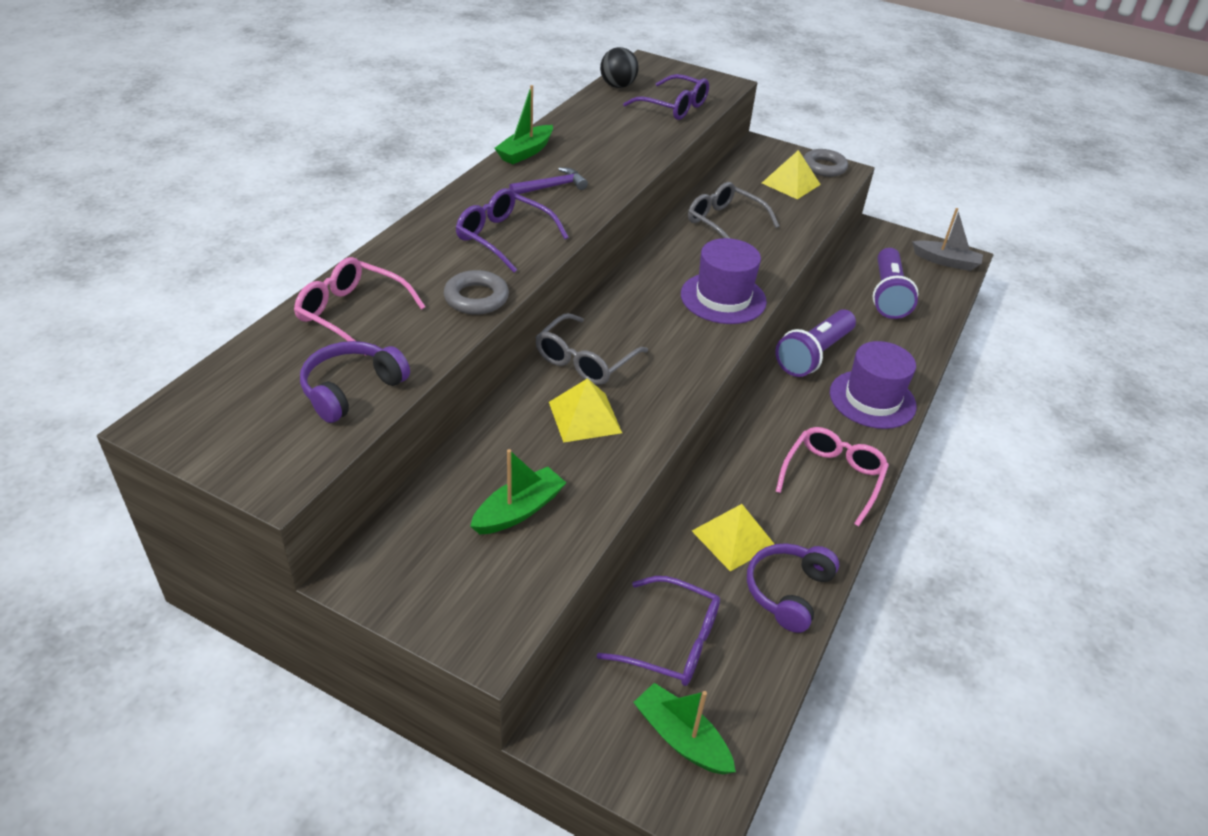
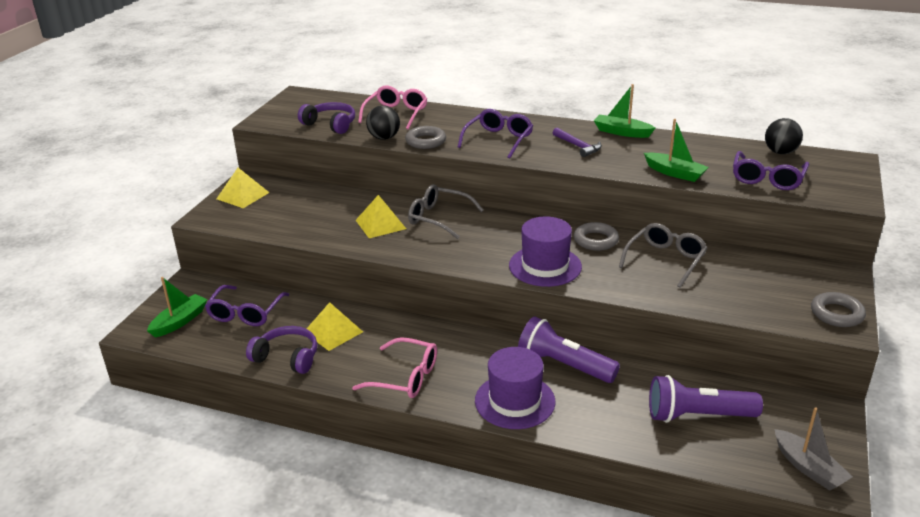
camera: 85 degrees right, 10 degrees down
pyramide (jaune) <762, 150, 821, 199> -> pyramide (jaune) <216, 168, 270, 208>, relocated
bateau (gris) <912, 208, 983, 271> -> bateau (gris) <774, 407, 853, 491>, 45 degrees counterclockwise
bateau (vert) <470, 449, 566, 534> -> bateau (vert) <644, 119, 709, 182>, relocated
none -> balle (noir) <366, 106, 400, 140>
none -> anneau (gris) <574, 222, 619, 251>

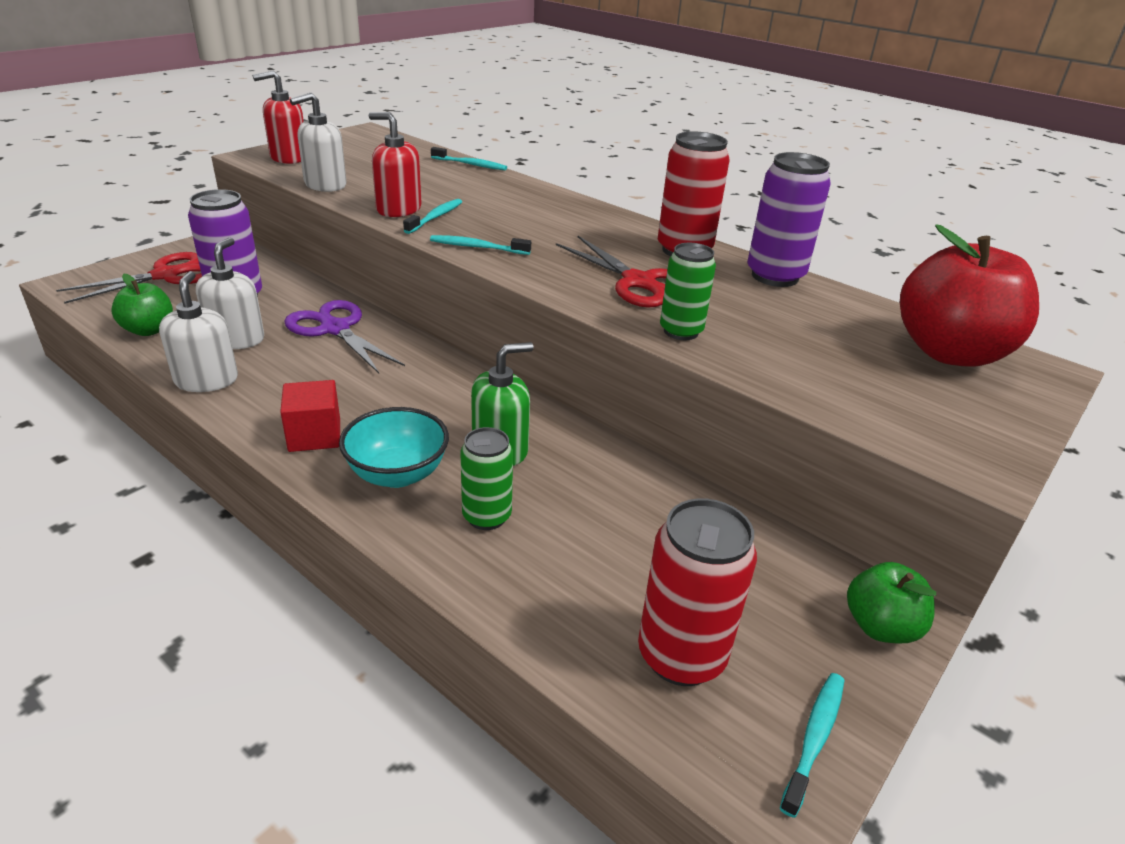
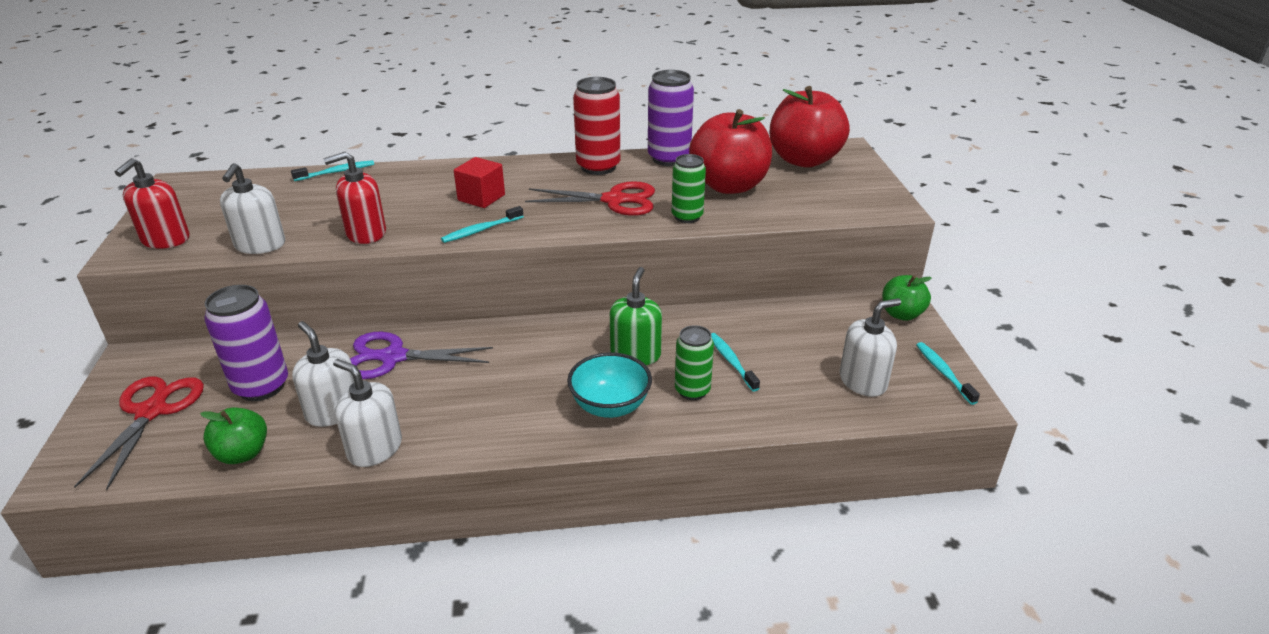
camera: 45 degrees left, 0 degrees up
brosse à dents (turquoise) <403, 199, 462, 234> -> brosse à dents (turquoise) <711, 333, 760, 392>, relocated
cube (rouge) <280, 380, 340, 452> -> cube (rouge) <454, 157, 505, 208>, relocated
canette (rouge) <638, 498, 757, 686> -> distributeur de savon (blanc) <840, 298, 901, 397>
none -> pomme (rouge) <689, 109, 772, 194>

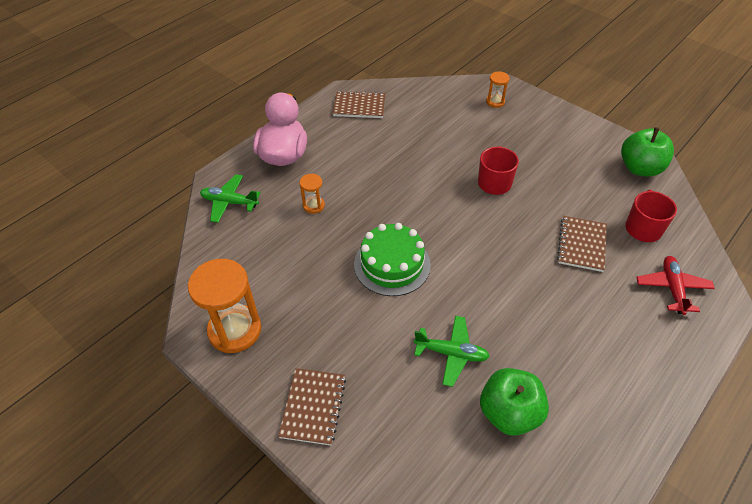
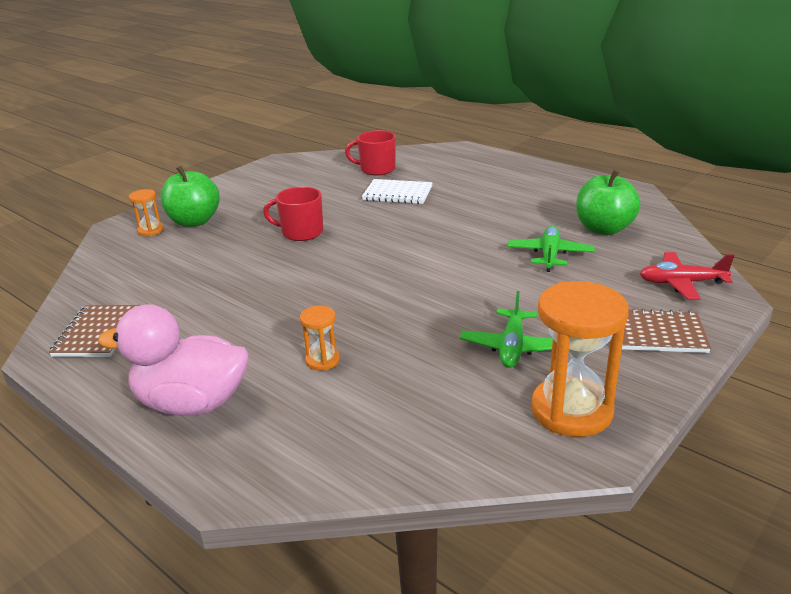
camera: 90 degrees left, 20 degrees down
pomme (vert) <621, 127, 674, 177> -> pomme (vert) <161, 166, 220, 227>, relocated
avion (vert) <200, 174, 261, 223> -> avion (vert) <460, 291, 553, 368>, relocated
carnet (marron) <557, 216, 607, 272> -> carnet (blanc) <362, 179, 433, 204>
gâteau (vert) <354, 223, 431, 296> -> none
avion (rouge) <636, 256, 715, 315> -> avion (rouge) <640, 252, 735, 300>, relocated

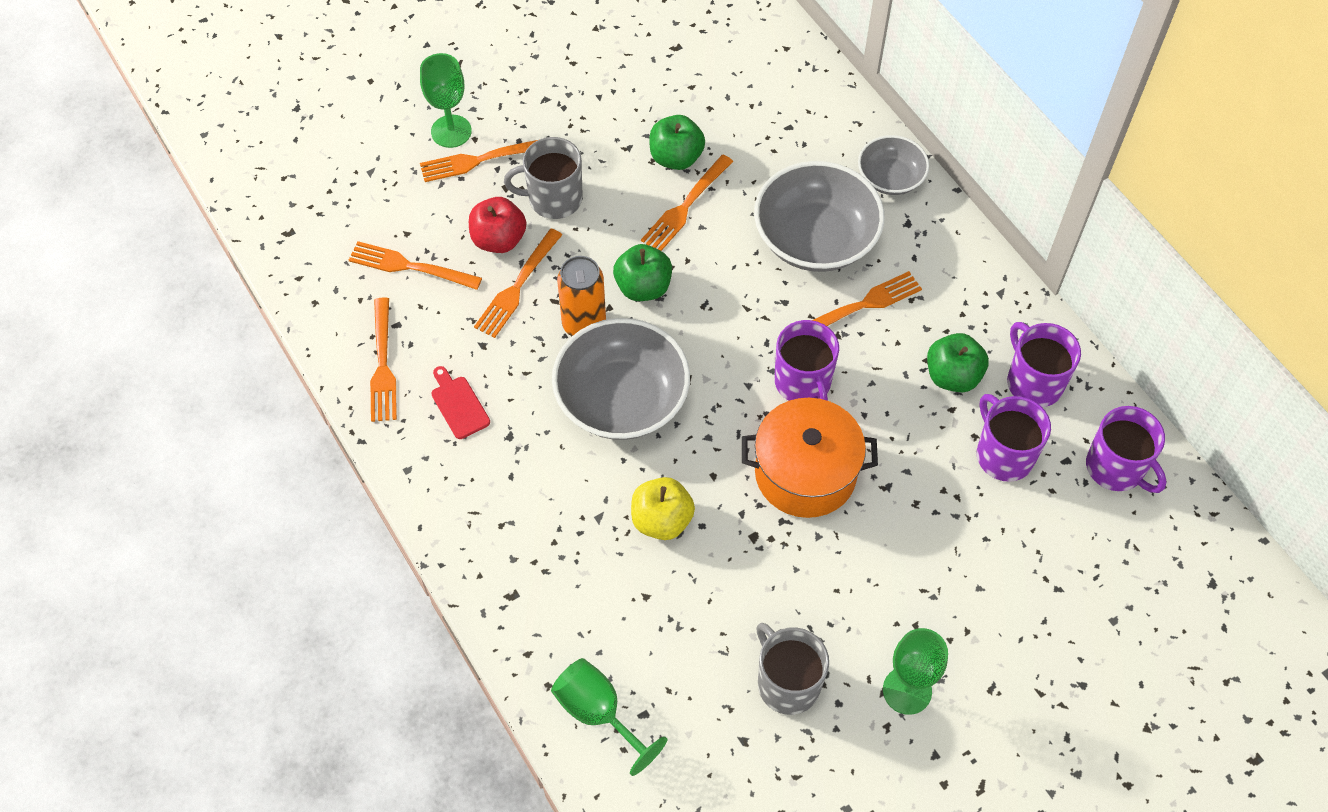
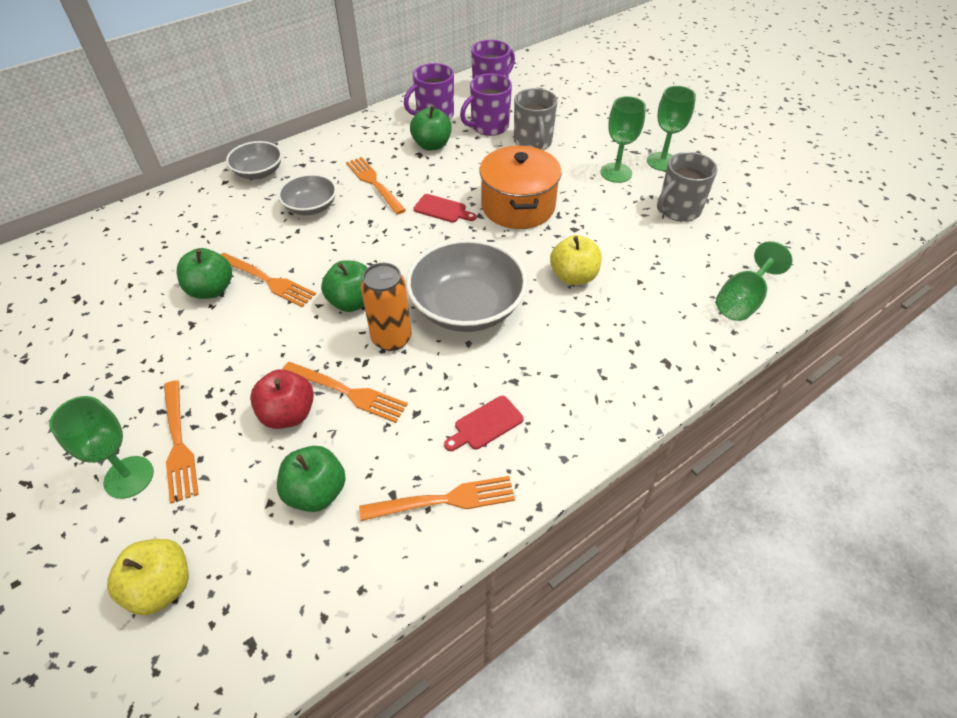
camera: 95 degrees left, 10 degrees down
tasse (gris) <504, 137, 583, 219> -> tasse (gris) <514, 88, 558, 150>, relocated
bol (gris) <754, 161, 885, 272> -> bol (gris) <278, 174, 337, 215>, x0.56
fourchette (orange) <349, 241, 482, 290> -> pomme (vert) <277, 446, 346, 512>
tasse (violet) <774, 320, 839, 401> -> planche à découper (rouge) <414, 194, 477, 223>
none -> verre à pied (vert) <600, 96, 646, 183>
none -> pomme (jaune) <107, 539, 189, 615>

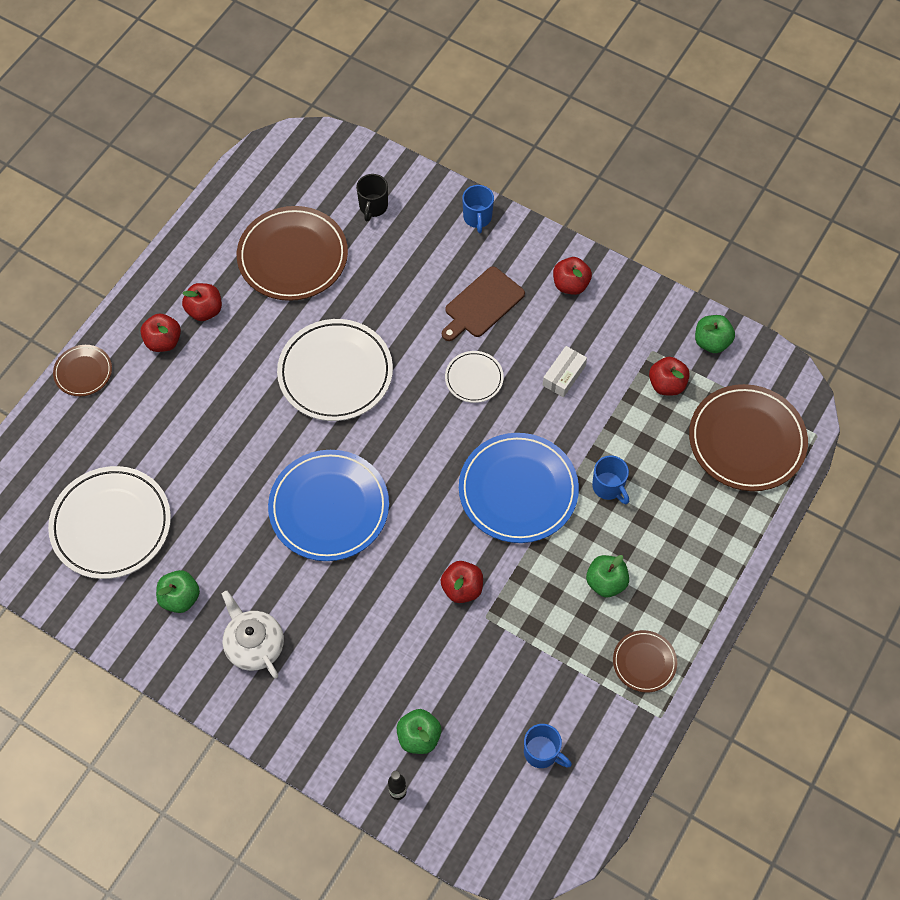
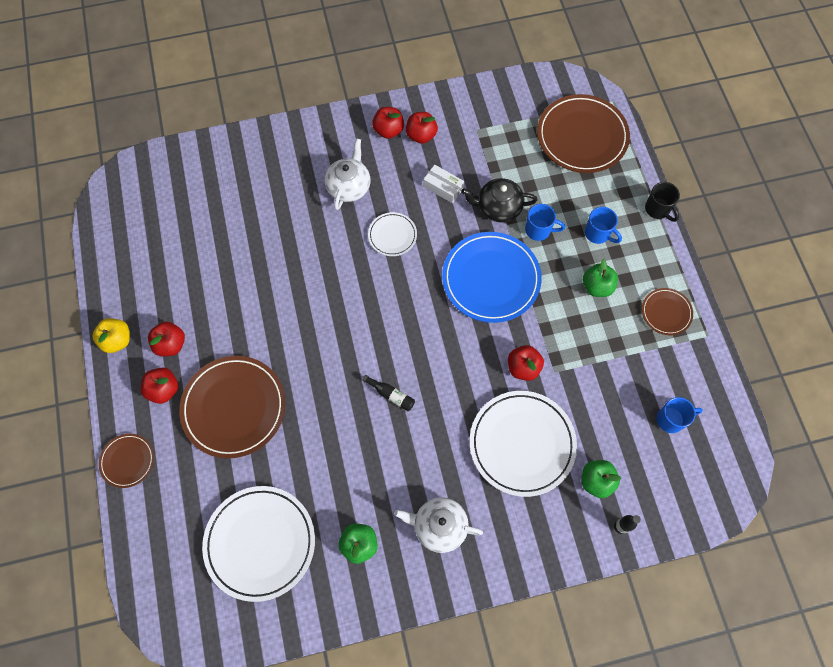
camera: 45 degrees left, 5 degrees up
tasse (noir) <356, 174, 388, 222> -> tasse (noir) <645, 182, 680, 222>, relocated
tasse (bleu) <462, 185, 494, 233> -> tasse (bleu) <585, 207, 622, 244>, relocated
assiette (marron) <237, 206, 348, 301> -> assiette (marron) <179, 356, 285, 458>, relocated
planche à découper (marron) <442, 266, 525, 341> -> théière (blanc) <325, 138, 370, 210>
pomme (vert) <695, 315, 735, 353> -> none
assiette (blanc) <277, 319, 393, 421> -> assiette (blanc) <470, 391, 577, 497>, relocated
boîte (blanc) <543, 346, 587, 397> -> boîte (blanc) <423, 165, 464, 203>, 45 degrees counterclockwise
pomme (rouge) <649, 357, 690, 395> -> pomme (rouge) <406, 112, 438, 144>, relocated
assiette (bleu) <268, 450, 389, 561> -> bouteille (noir) <362, 375, 415, 411>
none -> théière (noir) <461, 178, 538, 222>
none -> pomme (jaune) <92, 318, 130, 353>

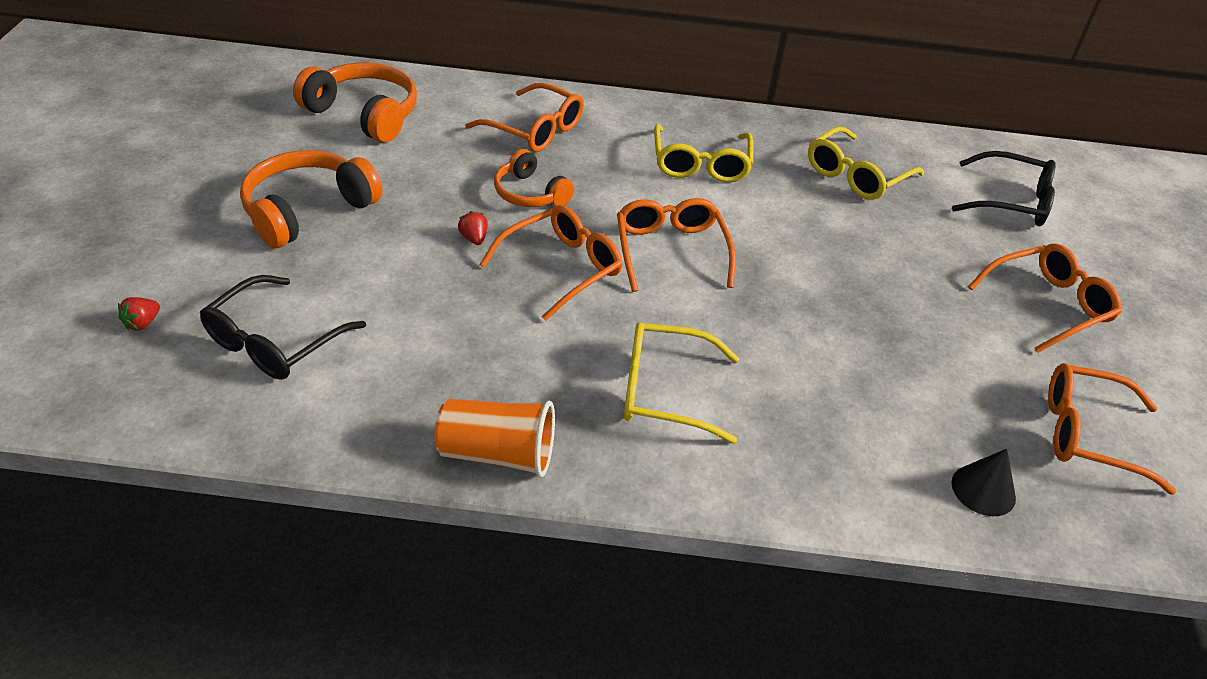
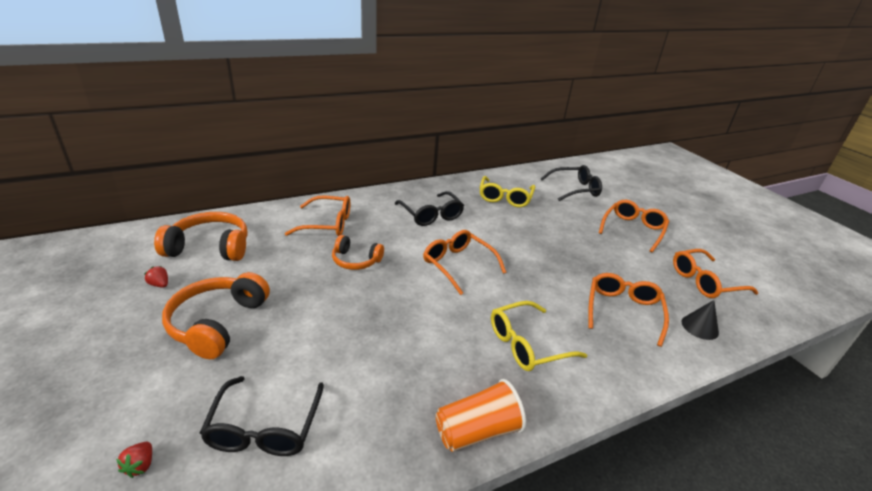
camera: 30 degrees left, 10 degrees down
lunettes (jaune) <654, 124, 754, 182> -> lunettes (noir) <395, 191, 464, 226>
lunettes (orange) <480, 205, 622, 321> -> lunettes (orange) <588, 273, 669, 347>, relocated
fraise (rouge) <458, 211, 488, 245> -> fraise (rouge) <144, 266, 168, 288>, relocated

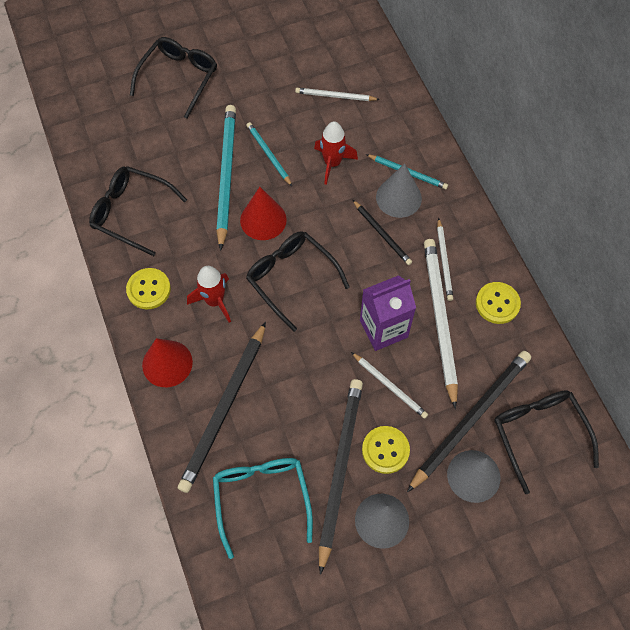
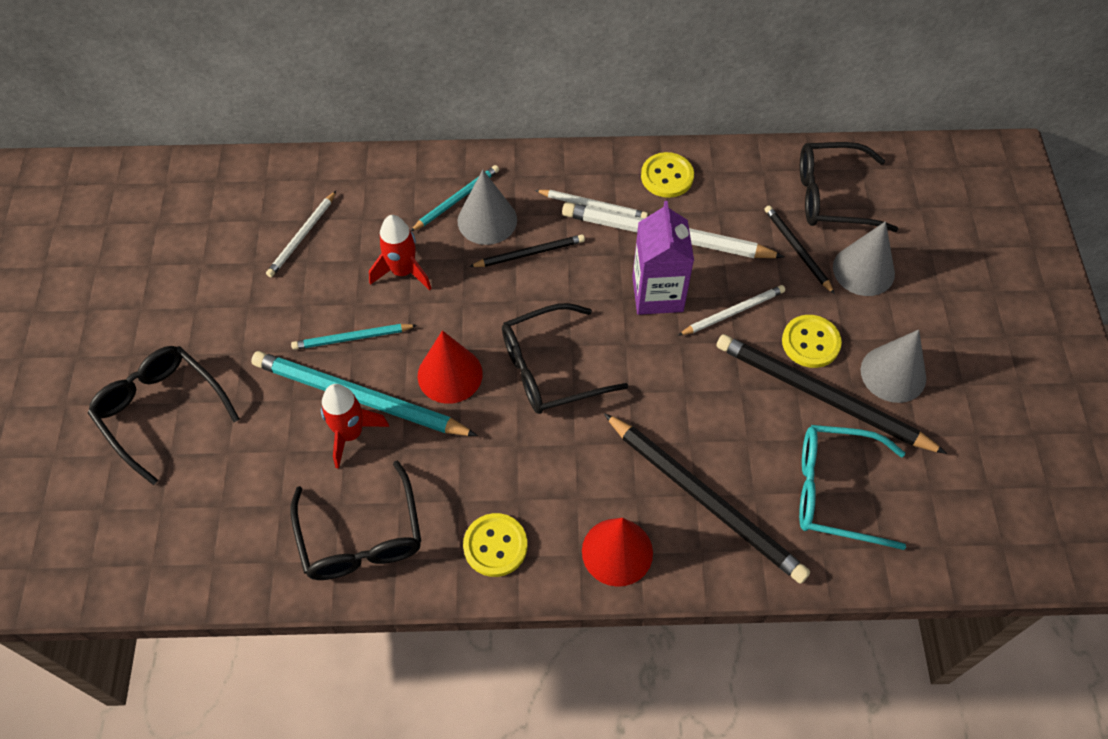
camera: 70 degrees left, 5 degrees down
lunettes (noir) <89, 166, 187, 256> -> lunettes (noir) <291, 461, 421, 580>, 60 degrees counterclockwise
fusée (rouge) <187, 266, 231, 323> -> fusée (rouge) <321, 384, 389, 469>, relocated
crayon (noir) <407, 351, 531, 492> -> crayon (noir) <765, 205, 835, 294>, x0.53

